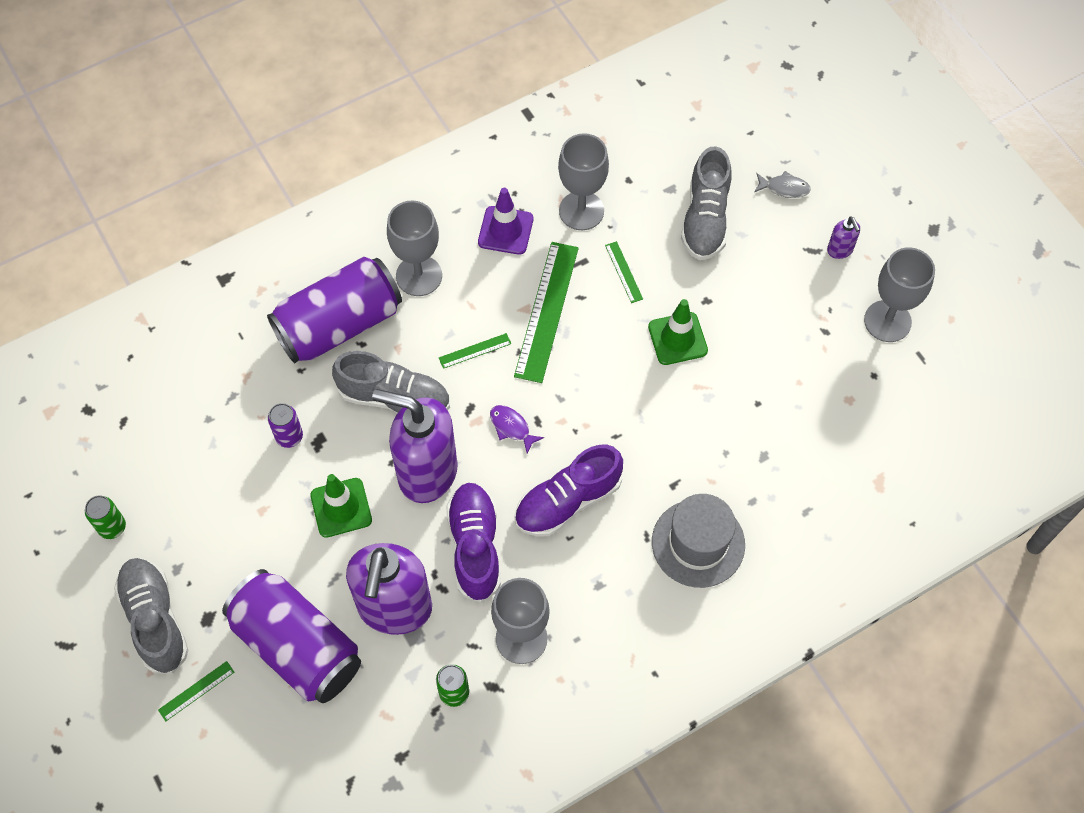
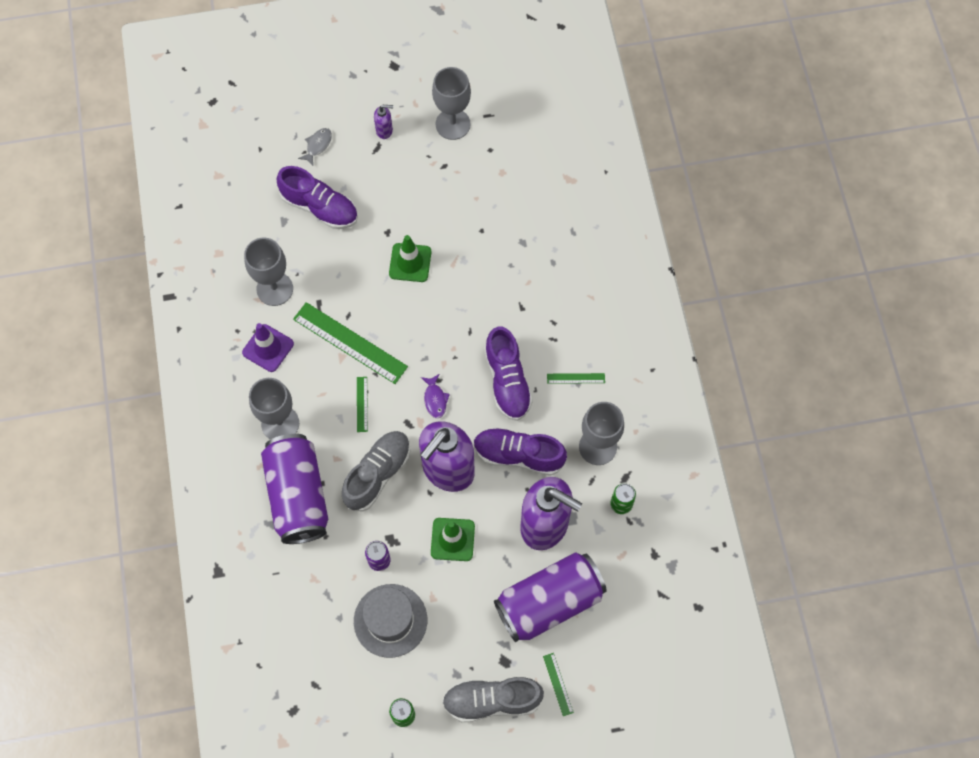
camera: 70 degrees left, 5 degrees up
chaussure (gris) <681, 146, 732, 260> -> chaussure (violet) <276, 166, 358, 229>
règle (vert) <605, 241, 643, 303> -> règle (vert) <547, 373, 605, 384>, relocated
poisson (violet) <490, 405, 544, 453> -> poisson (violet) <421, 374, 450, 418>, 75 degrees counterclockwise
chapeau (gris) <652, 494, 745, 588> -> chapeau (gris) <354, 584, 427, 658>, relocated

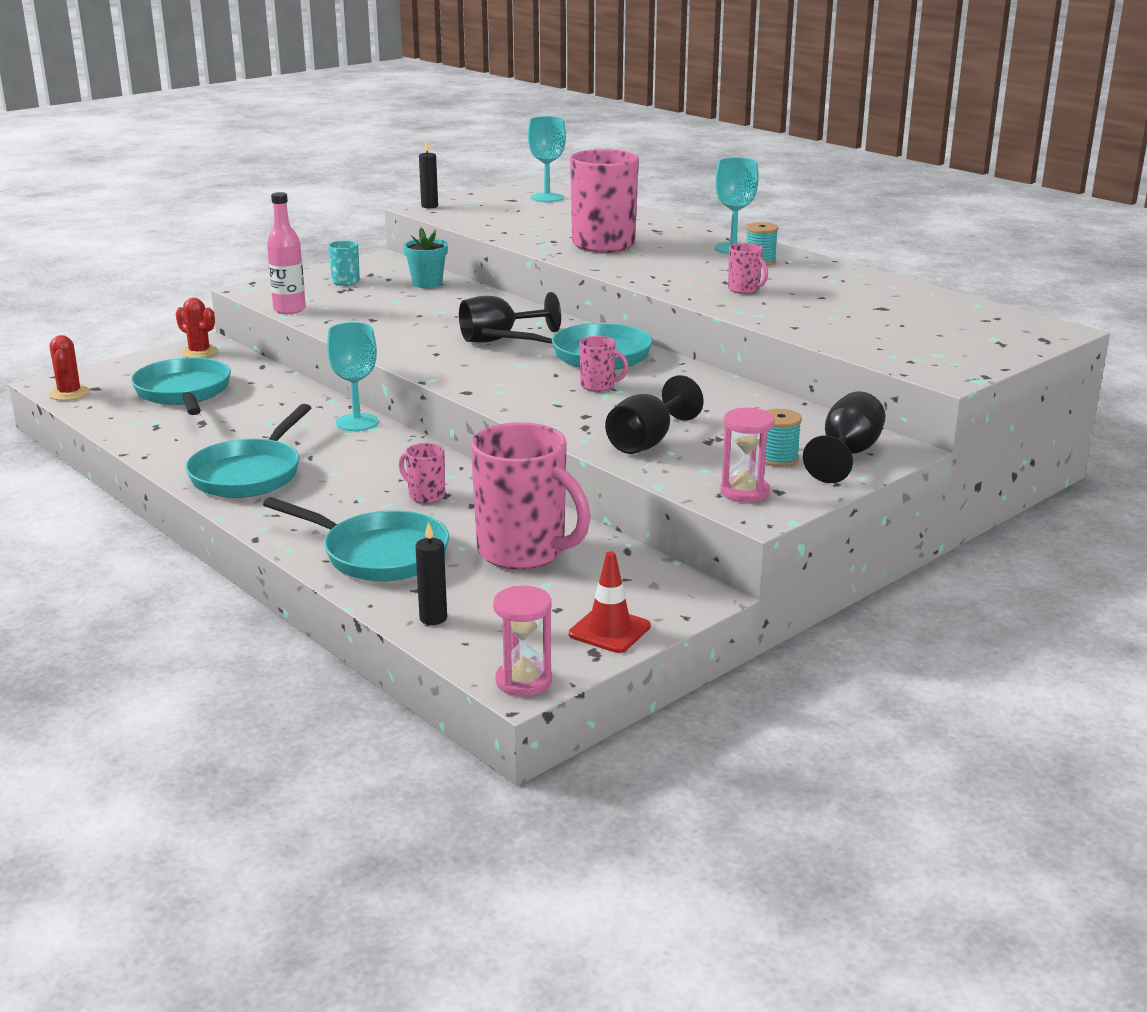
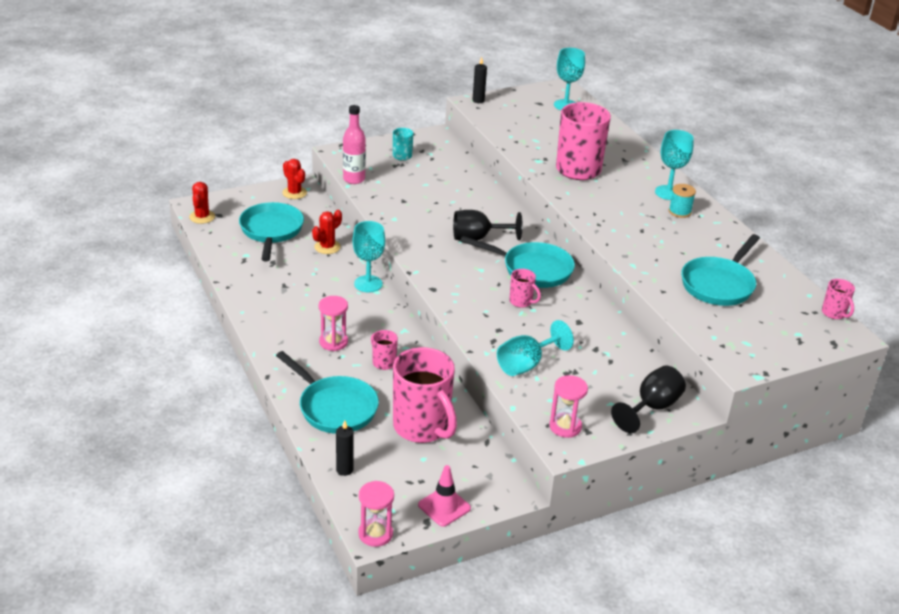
camera: 15 degrees right, 10 degrees up
pot de fleurs (turquoise) <403, 228, 448, 288> -> none
tasse (rose) <728, 243, 768, 294> -> tasse (rose) <822, 279, 855, 319>, relocated
verre à pied (noir) <605, 375, 704, 454> -> verre à pied (turquoise) <497, 320, 574, 376>
poêle (turquoise) <185, 404, 312, 498> -> poêle (turquoise) <681, 234, 760, 306>, relocated
bobine (turquoise) <758, 409, 802, 467> -> none
cône de chantier (rouge) <569, 551, 651, 653> -> cône de chantier (rose) <418, 465, 471, 527>
none -> cactus (rouge) <312, 210, 342, 254>
none -> sablier (rose) <319, 296, 348, 351>

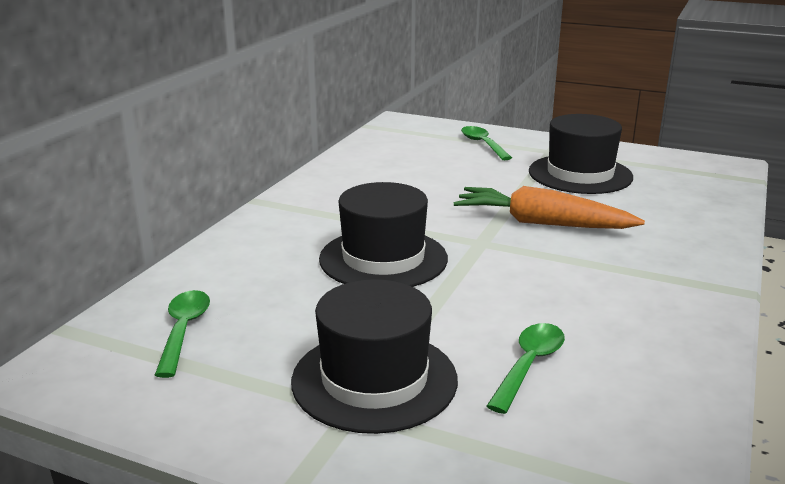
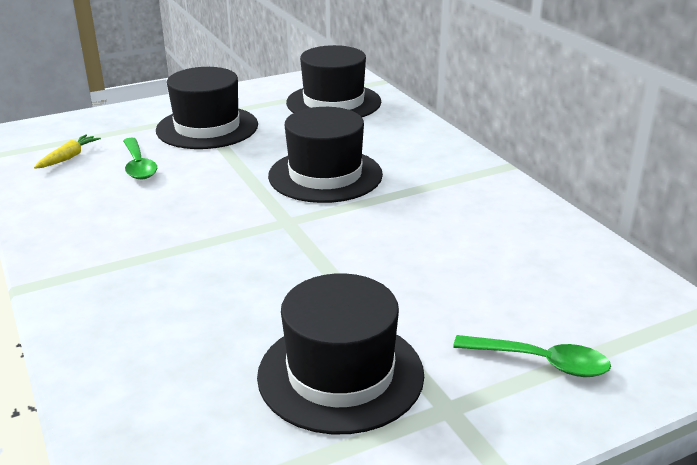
camera: 130 degrees right, 5 degrees up
carotte (orange) <454, 186, 645, 229> -> none
cuillère (vert) <155, 290, 210, 378> -> chapeau (noir) <286, 45, 381, 117>
none -> carotte (jaune) <34, 134, 101, 169>

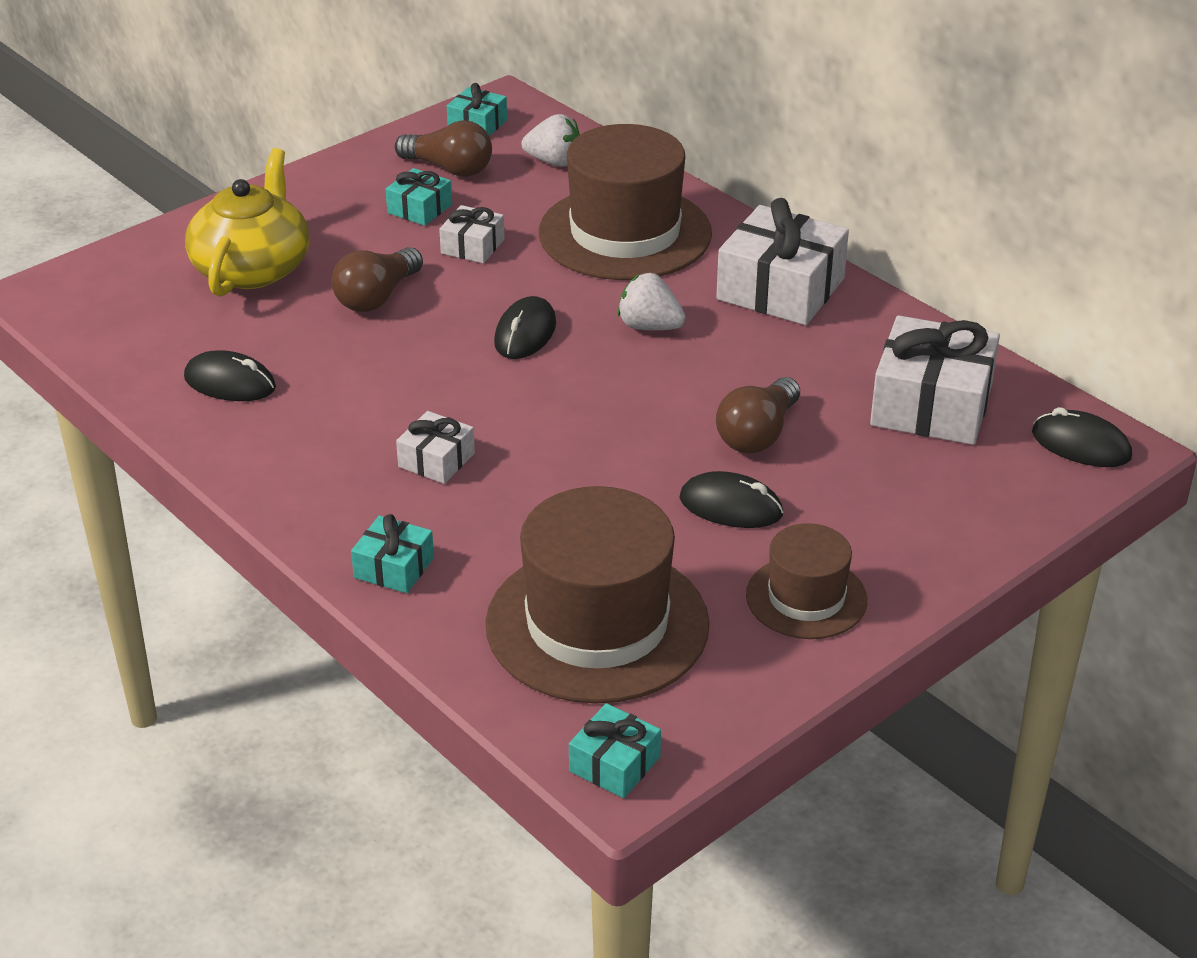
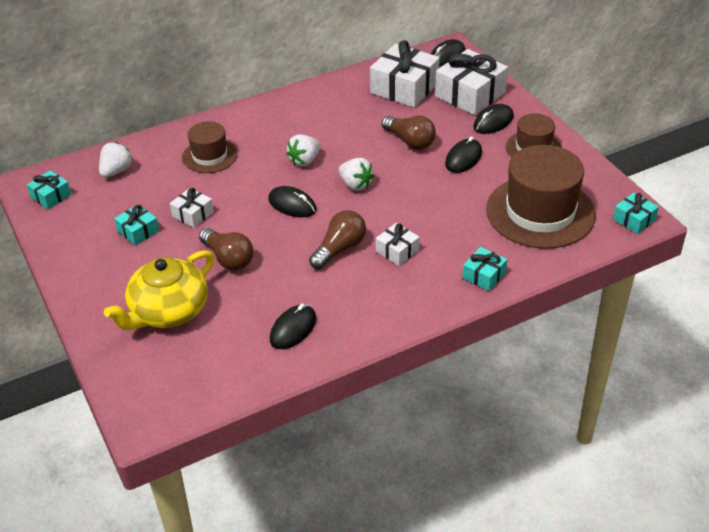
camera: 75 degrees left, 5 degrees up
ampoule (marron) <395, 120, 492, 177> -> ampoule (marron) <309, 210, 366, 269>, relocated
chapeau (marron) <539, 124, 712, 280> -> chapeau (marron) <182, 121, 238, 173>, x0.55
théière (jaune) <185, 148, 309, 297> -> théière (jaune) <104, 250, 214, 330>, 75 degrees counterclockwise
cadeau (blanc) <716, 198, 849, 325> -> cadeau (blanc) <435, 49, 508, 115>, relocated
none -> souris (noir) <474, 104, 514, 134>
none -> fraise (blanc) <339, 158, 374, 191>

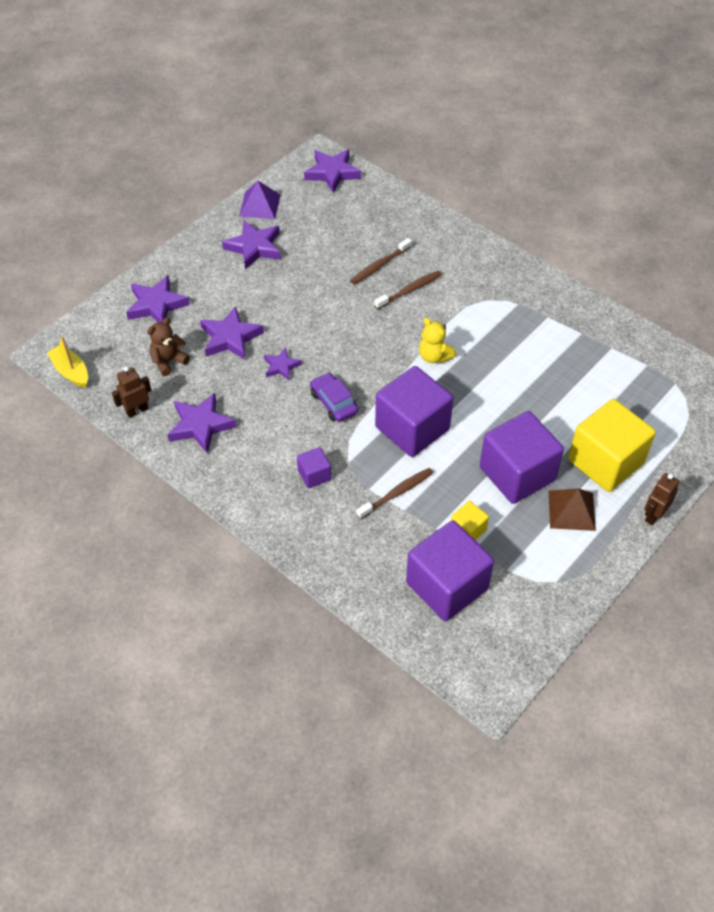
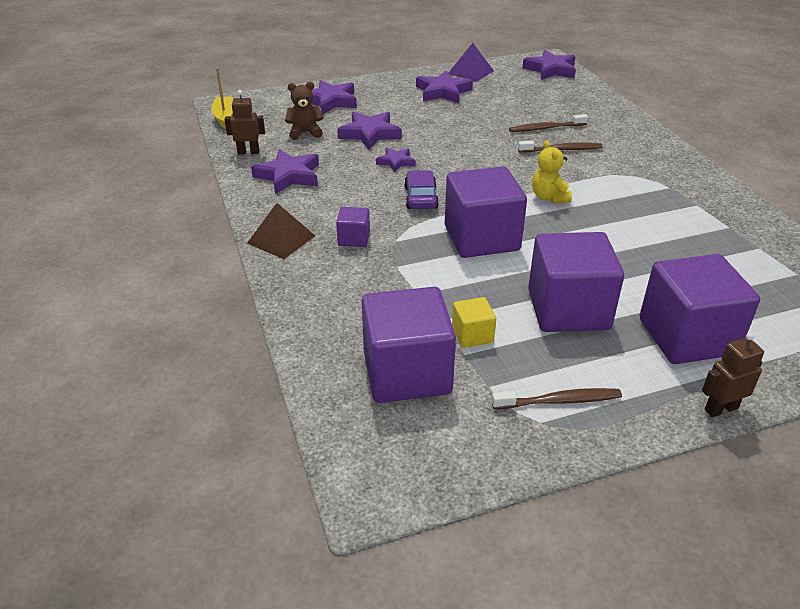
camera: 30 degrees right, 15 degrees down
cube (jaune) <568, 399, 656, 492> -> cube (violet) <639, 254, 760, 364>
brosse à dents (marron) <356, 468, 433, 519> -> brosse à dents (marron) <492, 388, 622, 409>, relocated
pyramide (marron) <549, 488, 596, 531> -> pyramide (marron) <247, 203, 315, 259>, relocated

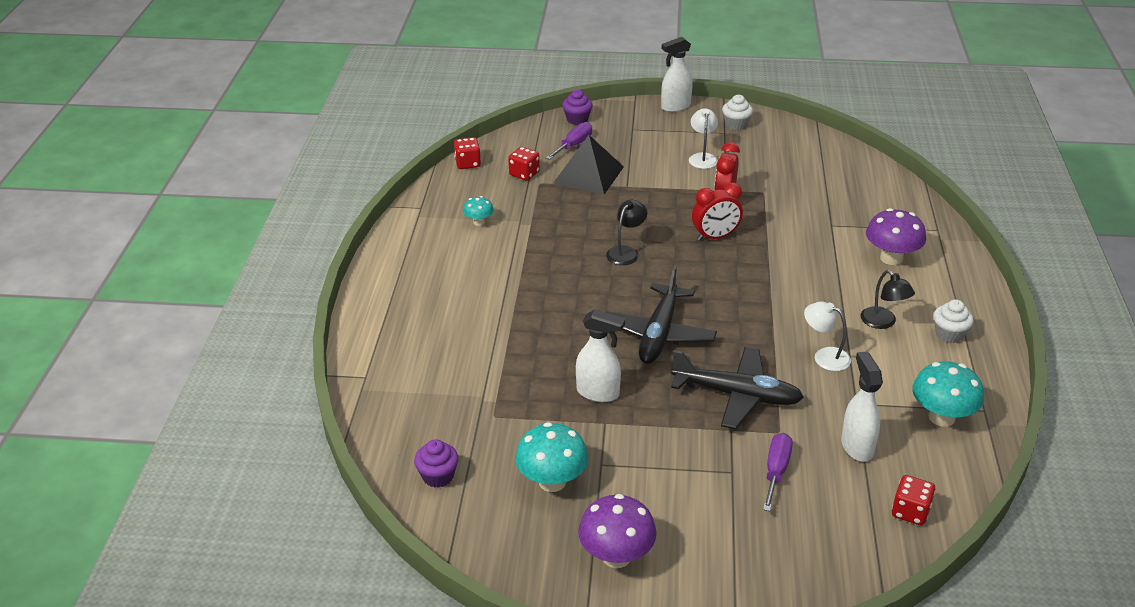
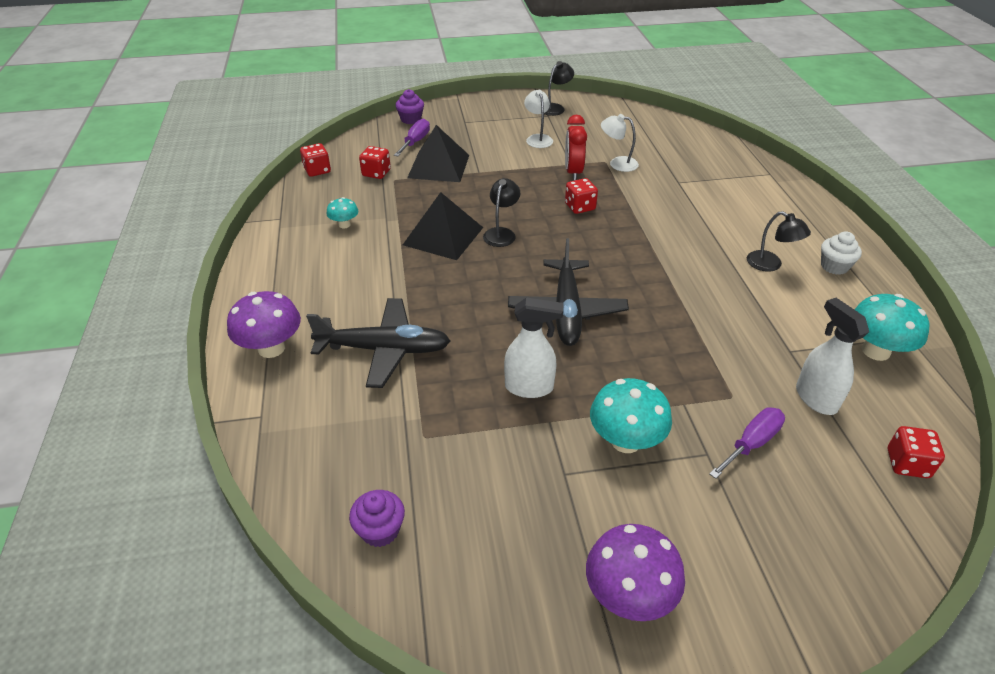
camera: 15 degrees left, 5 degrees up
vaporisateur (blanc) <661, 37, 693, 112> -> none
muffin (blanc) <722, 95, 753, 130> -> lampe (noir) <544, 61, 574, 116>
réveil (rouge) <692, 183, 743, 241> -> dé (rouge) <565, 178, 598, 214>
champignon (violet) <866, 208, 926, 265> -> champignon (violet) <227, 291, 301, 358>, relocated
lampe (blanc) <804, 301, 851, 371> -> lampe (blanc) <601, 114, 639, 172>, relocated
avion (noir) <671, 347, 804, 429> -> avion (noir) <306, 298, 450, 388>, relocated
champignon (turquoise) <515, 422, 589, 492> -> champignon (turquoise) <590, 378, 672, 453>, relocated
tournevis (violet) <763, 433, 793, 511> -> tournevis (violet) <709, 407, 785, 479>, 45 degrees clockwise
none -> pyramide (noir) <403, 192, 483, 260>

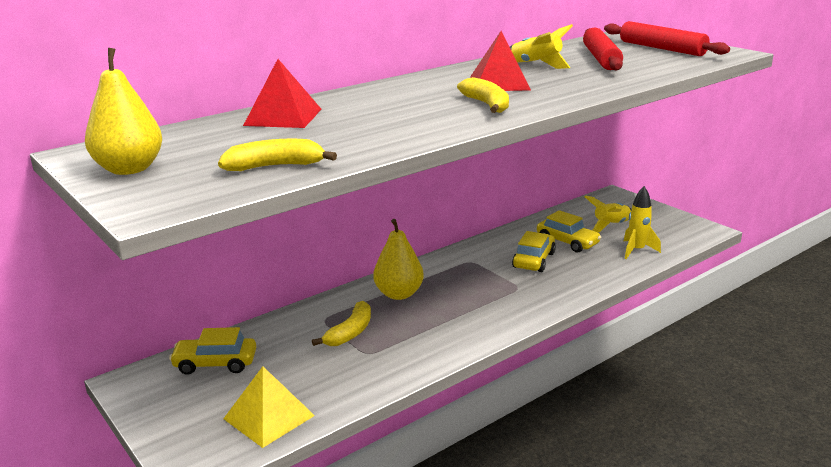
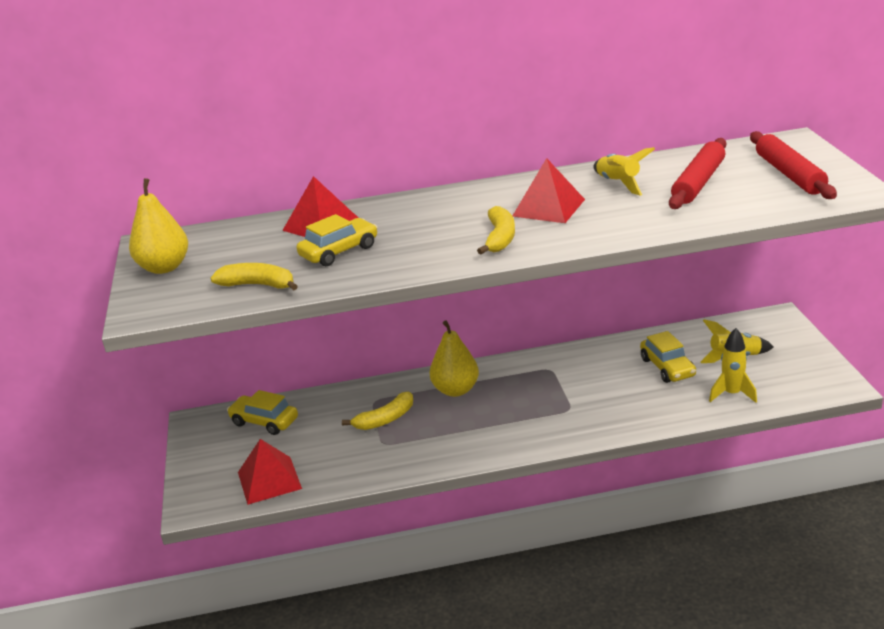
camera: 30 degrees right, 5 degrees up
voiture (jaune) <512, 231, 556, 272> -> voiture (jaune) <296, 214, 378, 266>, relocated
pyramide (jaune) <223, 366, 315, 448> -> pyramide (rouge) <238, 439, 302, 505>

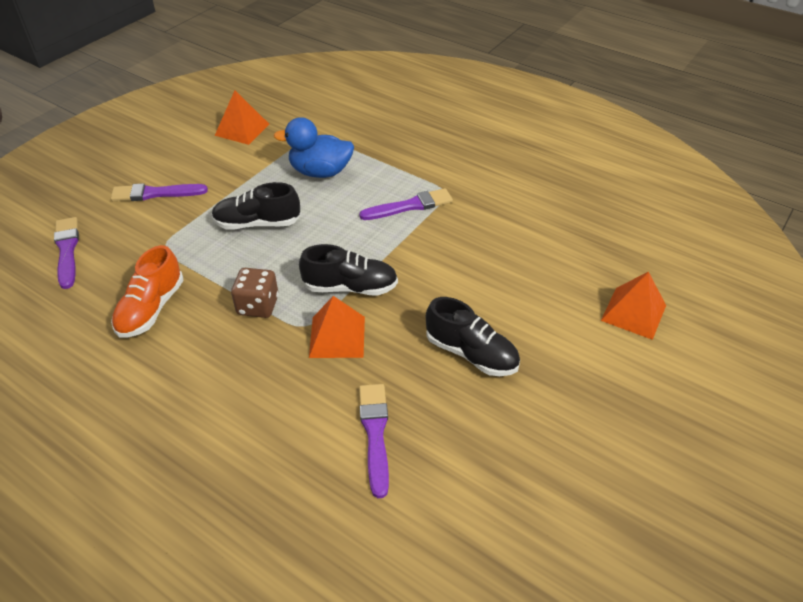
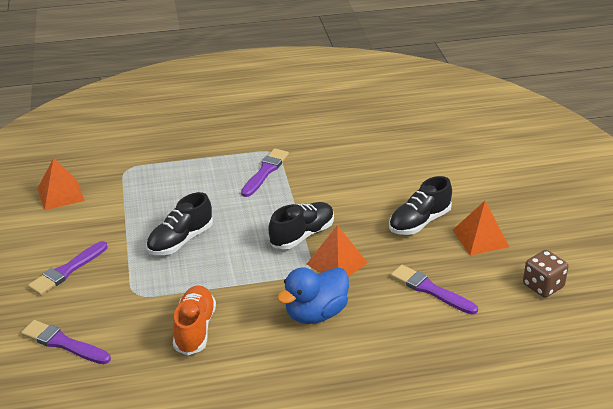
camera: 45 degrees left, 10 degrees down
canard (bleu) <274, 117, 354, 178> -> canard (bleu) <277, 267, 349, 324>, relocated
chaussure (orange) <111, 245, 184, 338> -> chaussure (orange) <173, 285, 216, 355>, 150 degrees counterclockwise
dé (marron) <231, 268, 278, 318> -> dé (marron) <523, 250, 569, 298>, relocated
pyramide (orange) <601, 272, 666, 340> -> pyramide (orange) <453, 201, 509, 256>, relocated
chaussure (noir) <426, 297, 520, 376> -> chaussure (noir) <389, 176, 452, 235>, 150 degrees clockwise

